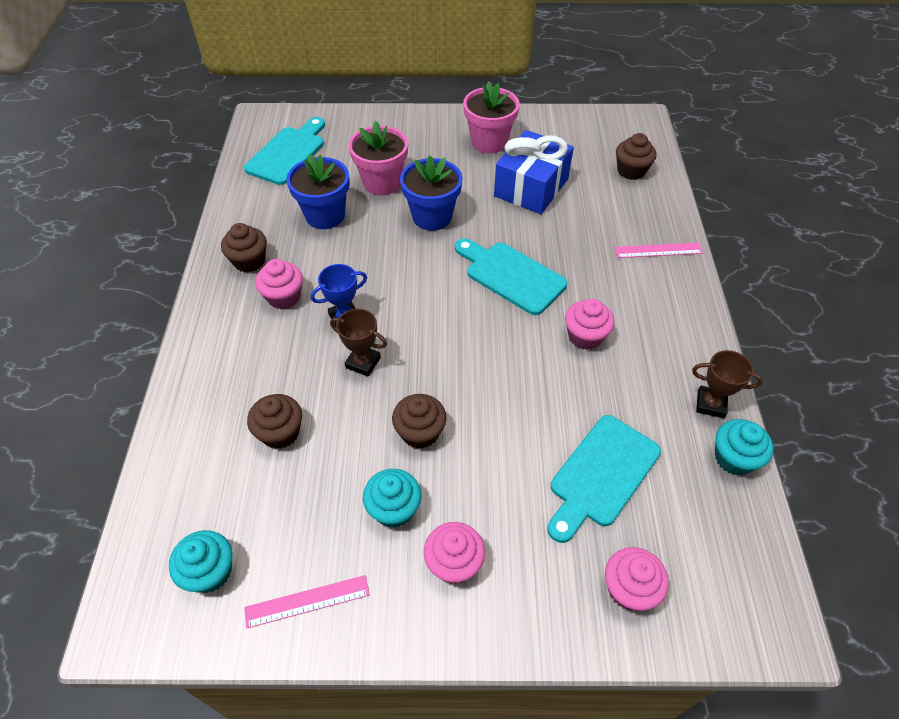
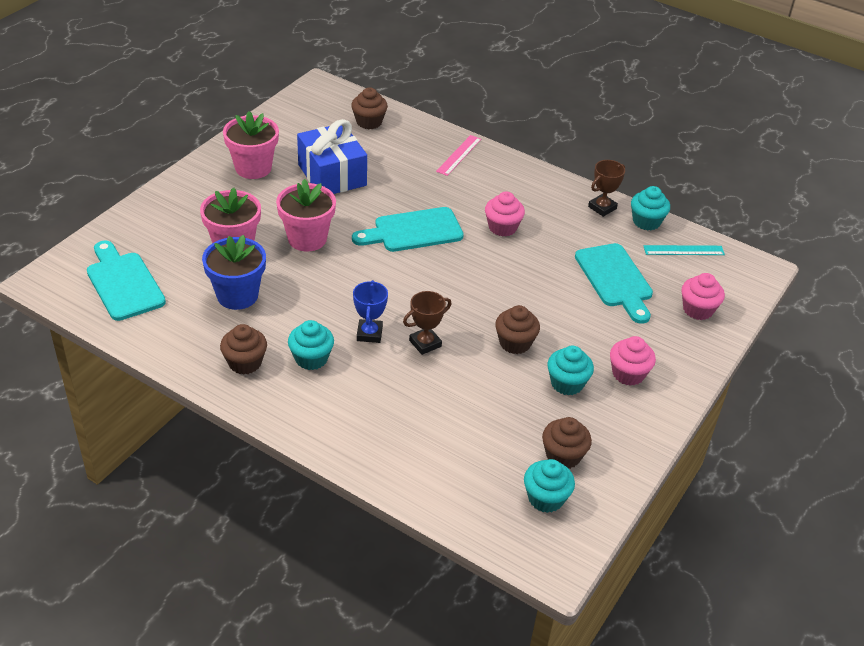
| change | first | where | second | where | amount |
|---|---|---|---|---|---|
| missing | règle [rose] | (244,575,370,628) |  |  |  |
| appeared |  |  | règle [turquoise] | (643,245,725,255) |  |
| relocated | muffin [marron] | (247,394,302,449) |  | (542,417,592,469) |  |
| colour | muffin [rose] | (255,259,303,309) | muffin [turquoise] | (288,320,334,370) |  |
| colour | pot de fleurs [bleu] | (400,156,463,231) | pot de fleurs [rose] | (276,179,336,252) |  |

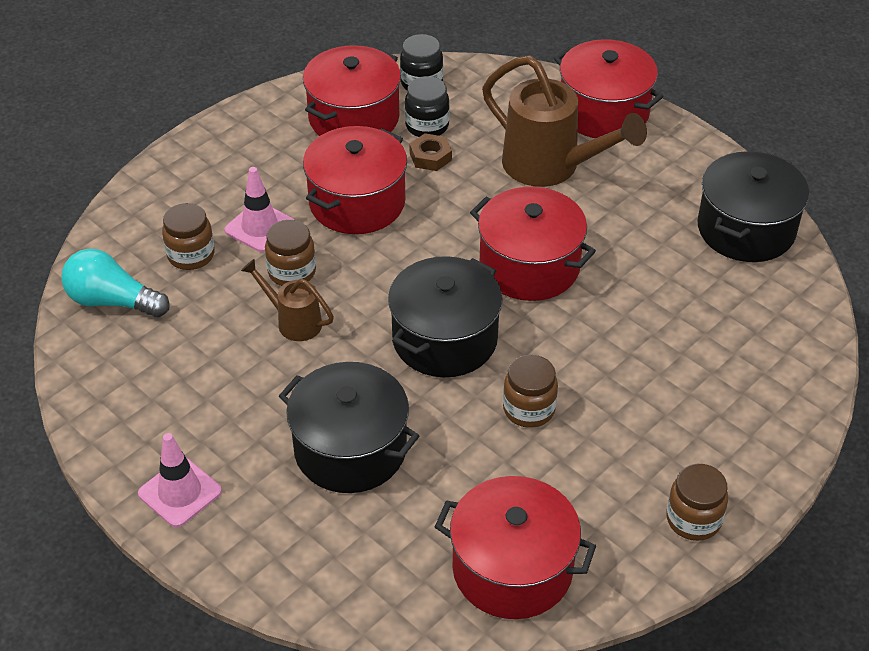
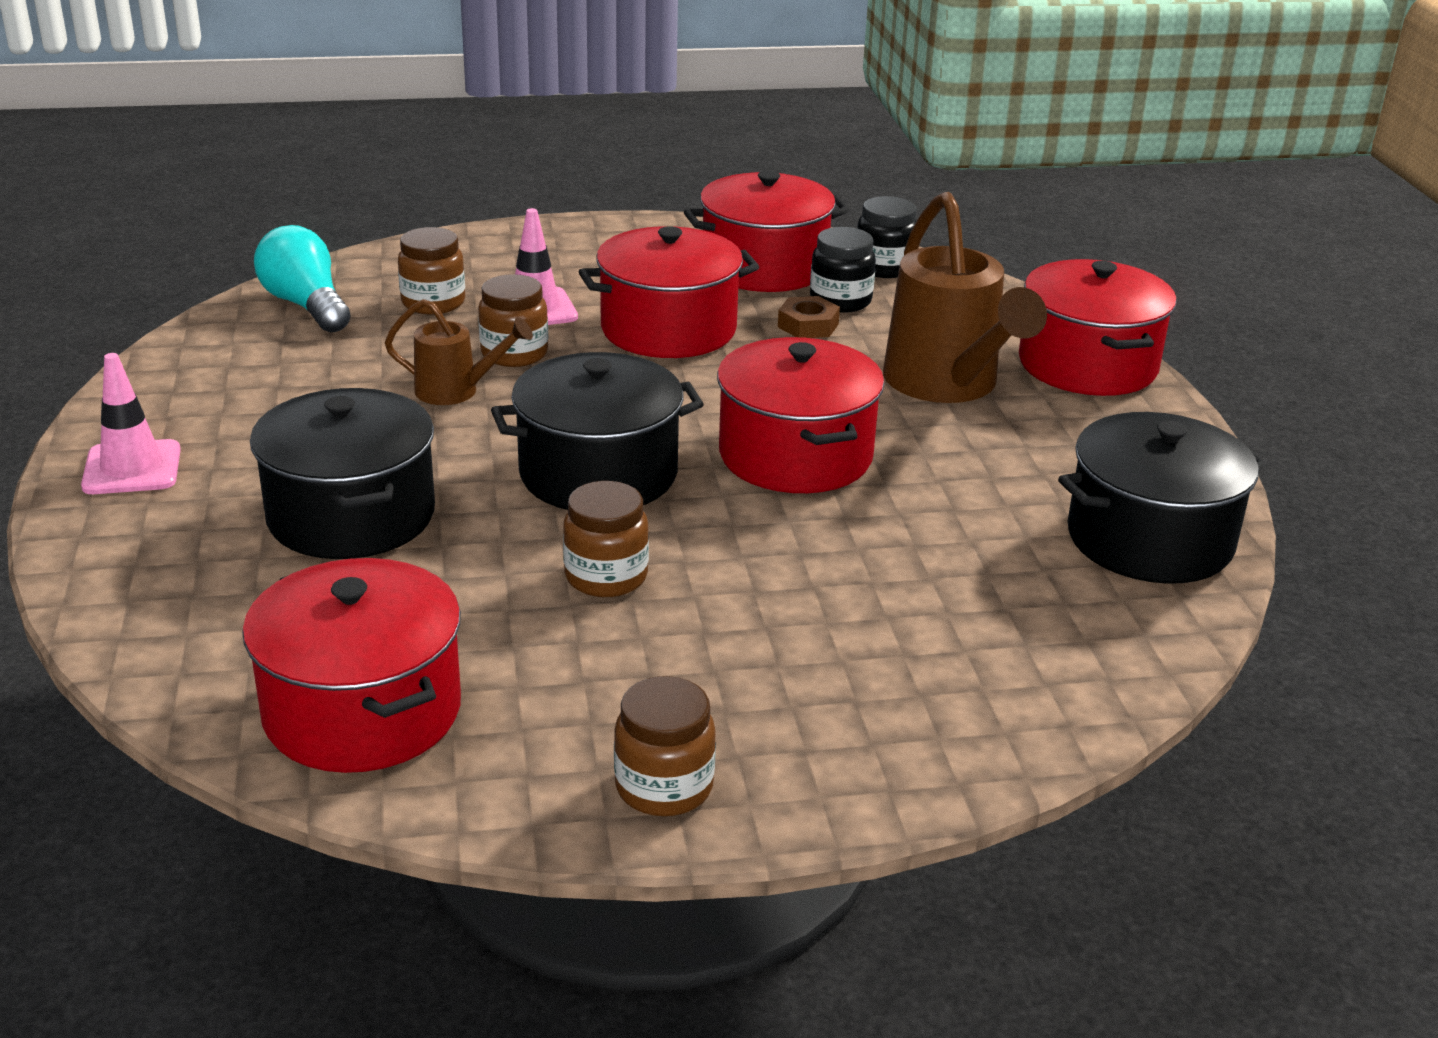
| change | first | where | second | where | amount |
|---|---|---|---|---|---|
| spun | arrosoir [marron] | (241,259,334,341) |  | (385,299,533,405) | 120 degrees clockwise |

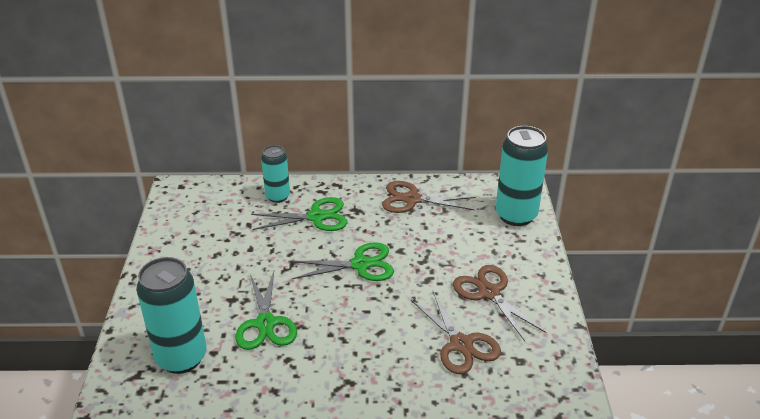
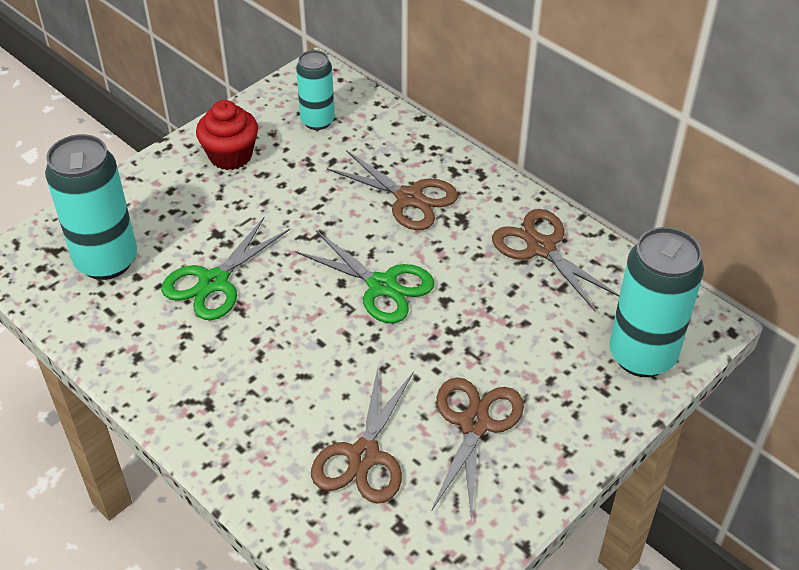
| change | first | where | second | where | amount |
|---|---|---|---|---|---|
| appeared |  |  | muffin [rouge] | (196,100,258,170) |  |
| relocated | canette [turquoise] | (261,145,290,203) |  | (296,50,335,130) |  |
| colour | ciseaux [vert] | (251,197,347,231) | ciseaux [marron] | (327,150,458,230) |  |

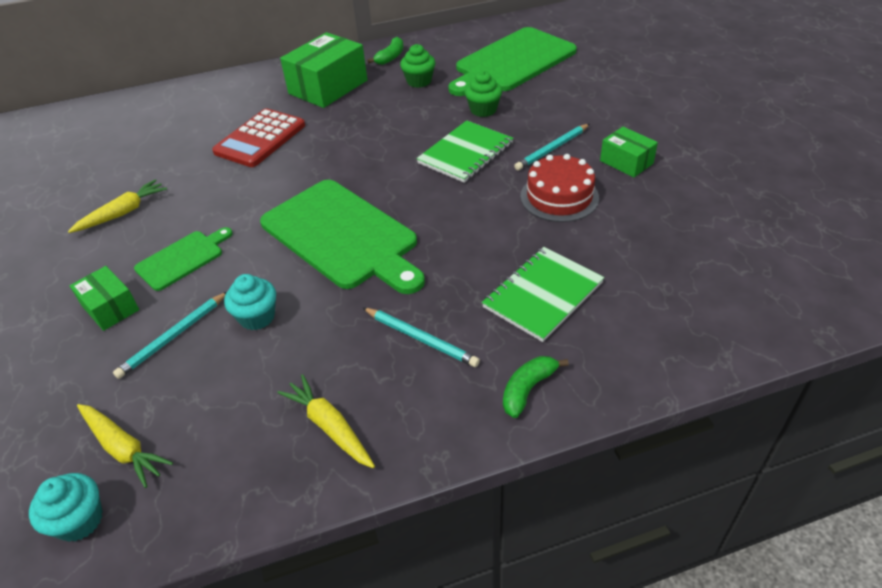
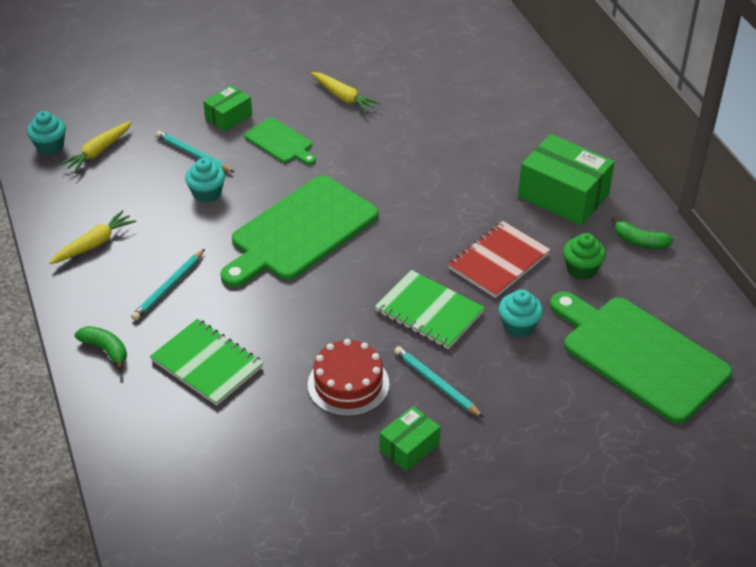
| change | first | where | second | where | amount |
|---|---|---|---|---|---|
| missing | calculatrice [rouge] | (212,108,305,167) |  |  |  |
| appeared |  |  | carnet [rouge] | (448,221,551,298) |  |
| colour | muffin [vert] | (465,71,502,117) | muffin [turquoise] | (498,290,543,338) |  |

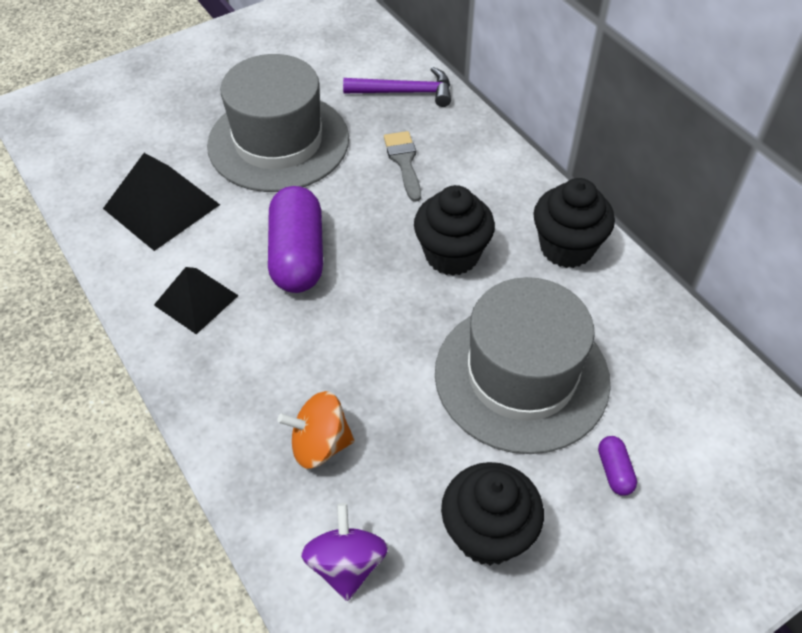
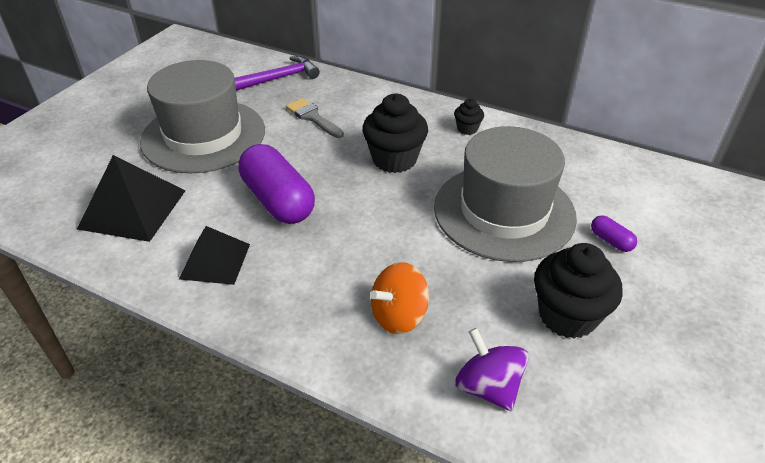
| change | first | where | second | where | amount |
|---|---|---|---|---|---|
| size | muffin [noir] | (533,178,615,268) |  | (454,98,484,135) | x0.50 |

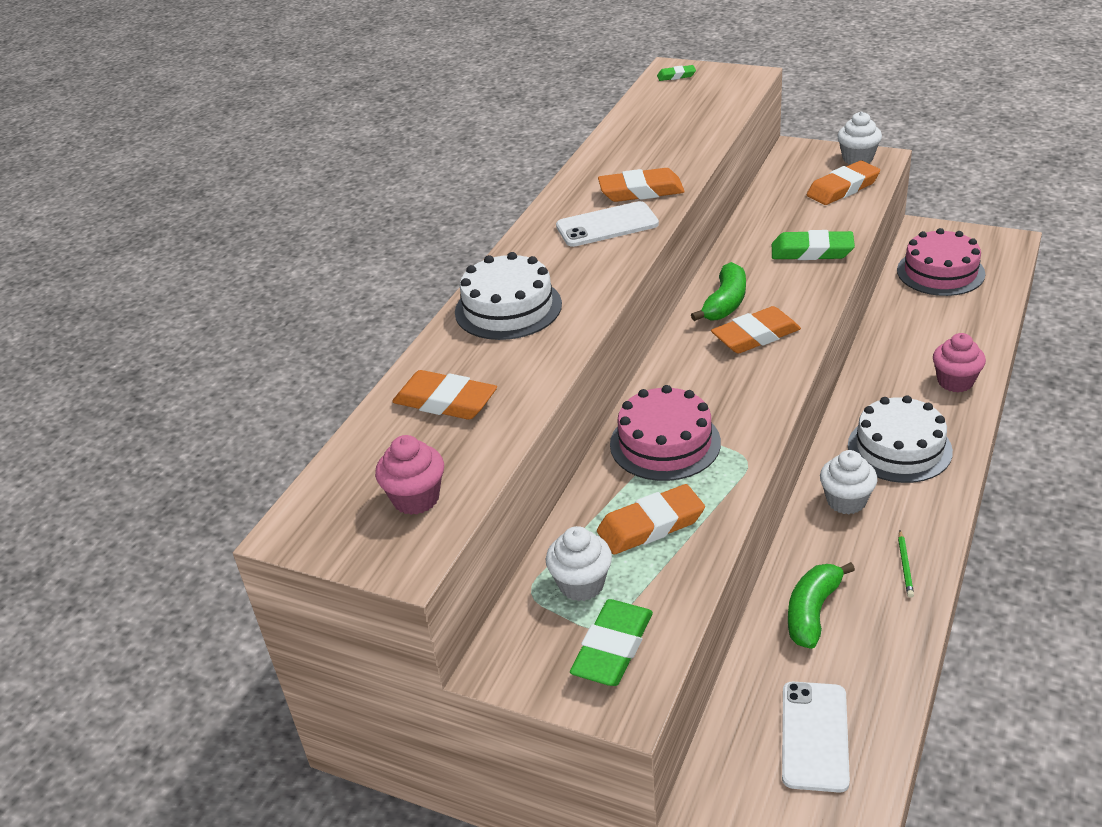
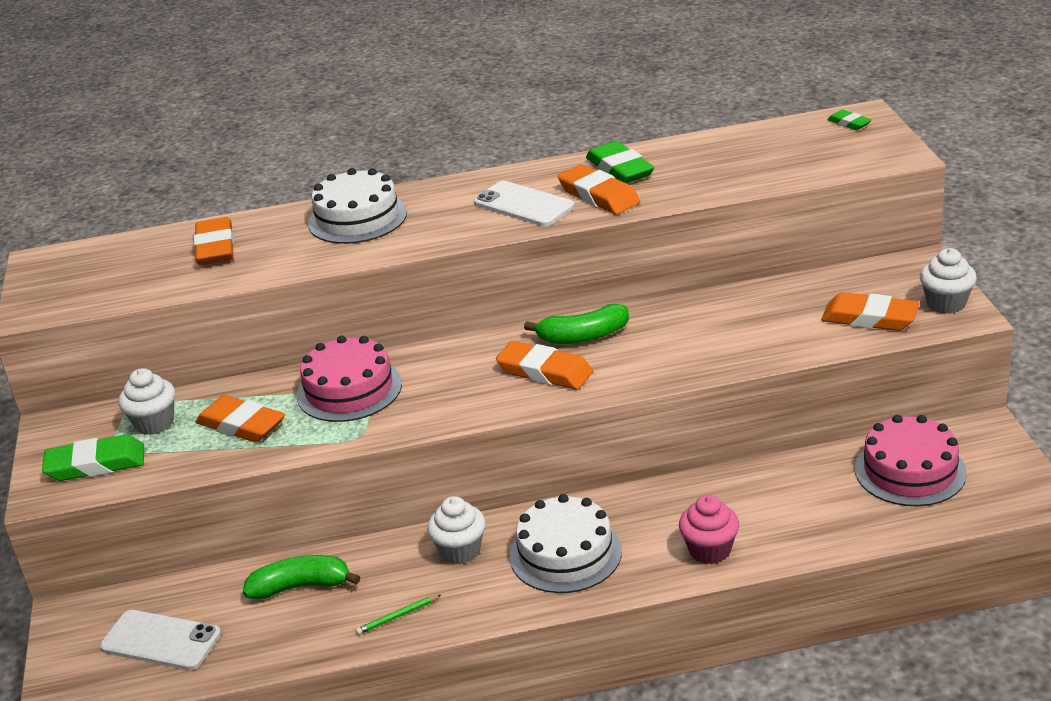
| change | first | where | second | where | amount |
|---|---|---|---|---|---|
| missing | muffin [rose] | (375,435,444,515) |  |  |  |
| relocated | gomme [vert] | (772,230,855,260) |  | (586,141,654,183) |  |
| spun | téléphone [blanc] | (782,682,850,793) |  | (100,610,221,670) | 45 degrees clockwise |

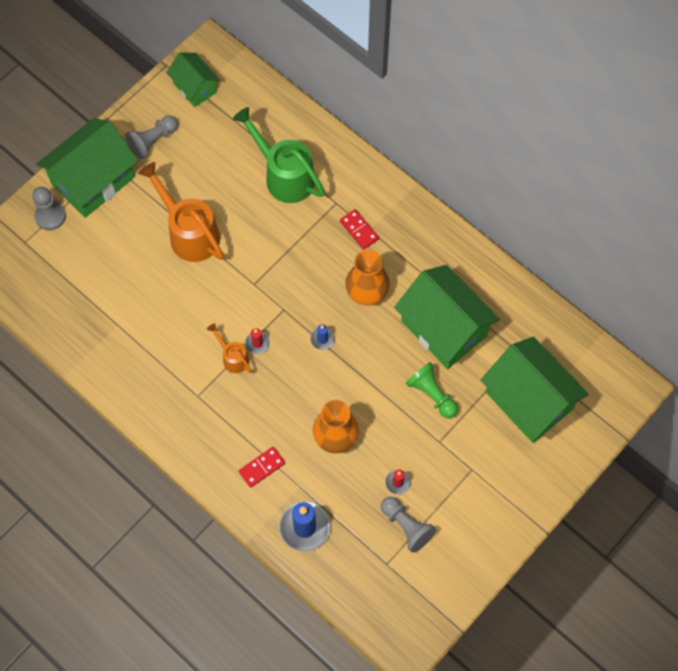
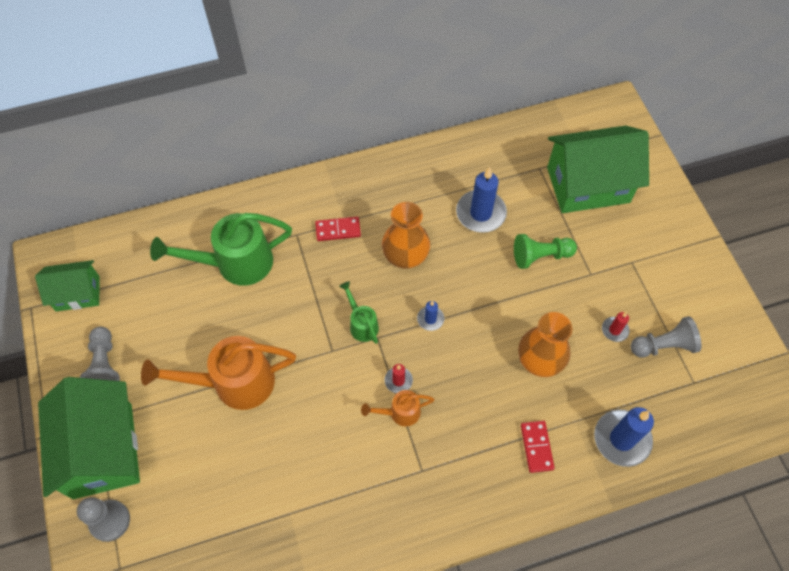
| change | first | where | second | where | amount |
|---|---|---|---|---|---|
| appeared |  |  | arrosoir [vert] | (339,281,379,344) |  |
| exchanged | maison [vert] | (394,265,500,369) | bougie [bleu] | (456,167,507,233) |  |

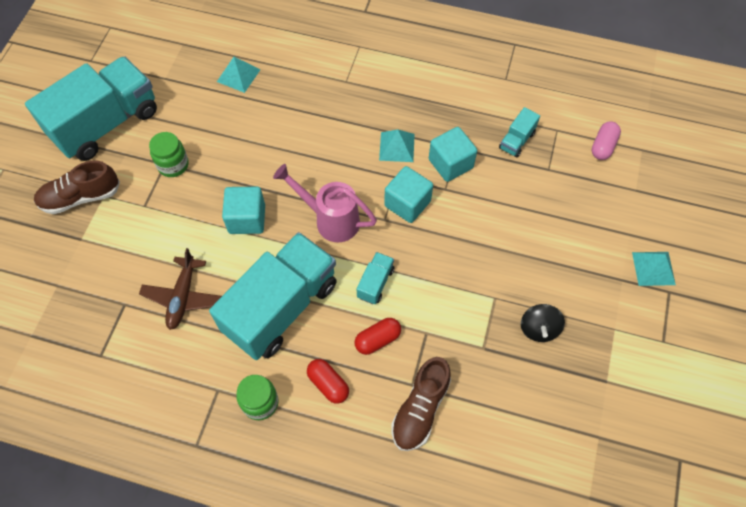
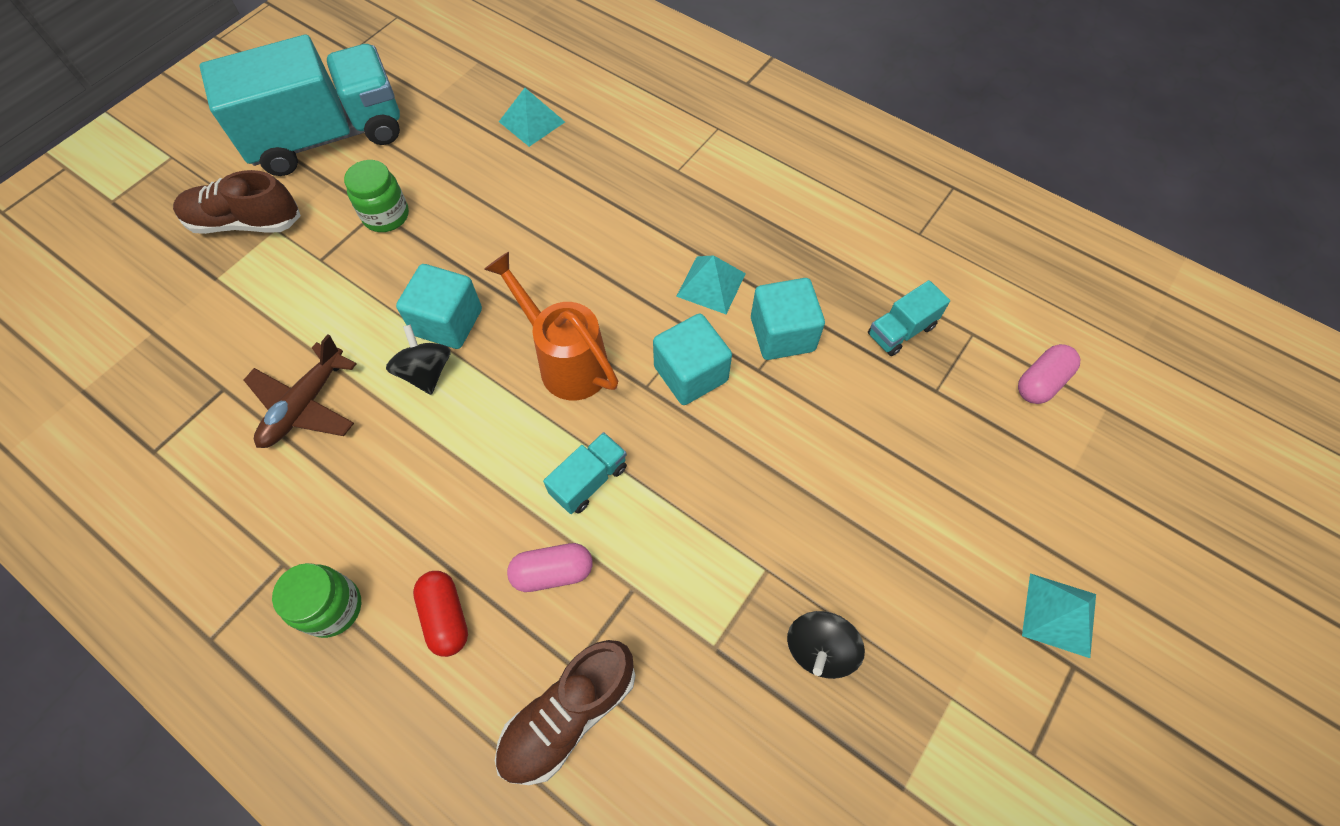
| change | first | where | second | where | amount |
|---|---|---|---|---|---|
| missing | camion [turquoise] | (209,232,337,360) |  |  |  |
| appeared |  |  | toupie [noir] | (386,324,451,395) |  |
| colour | arrosoir [rose] | (273,164,377,242) | arrosoir [orange] | (484,252,618,400) |  |
| colour | gélule [rouge] | (355,318,401,355) | gélule [rose] | (507,543,593,592) |  |

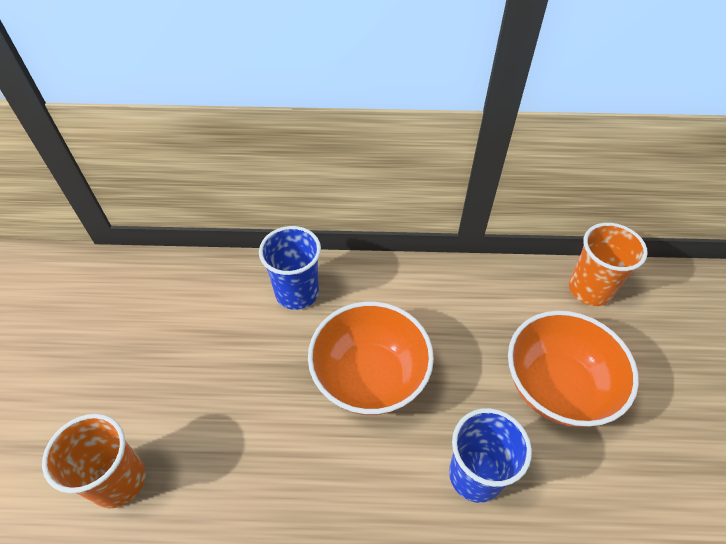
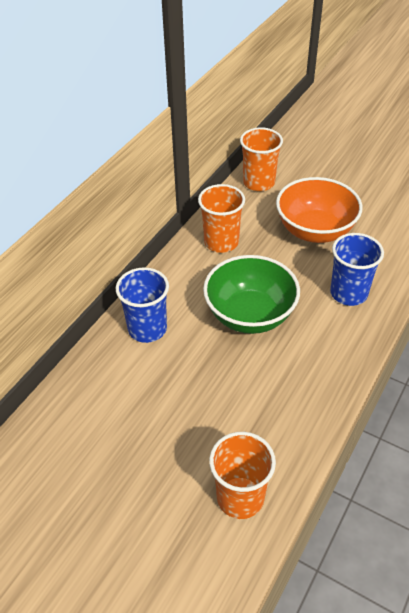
| change | first | where | second | where | amount |
|---|---|---|---|---|---|
| appeared |  |  | gobelet [orange] | (198,184,245,253) |  |
| colour | bol [orange] | (308,302,434,415) | bol [vert] | (203,255,300,334) |  |

